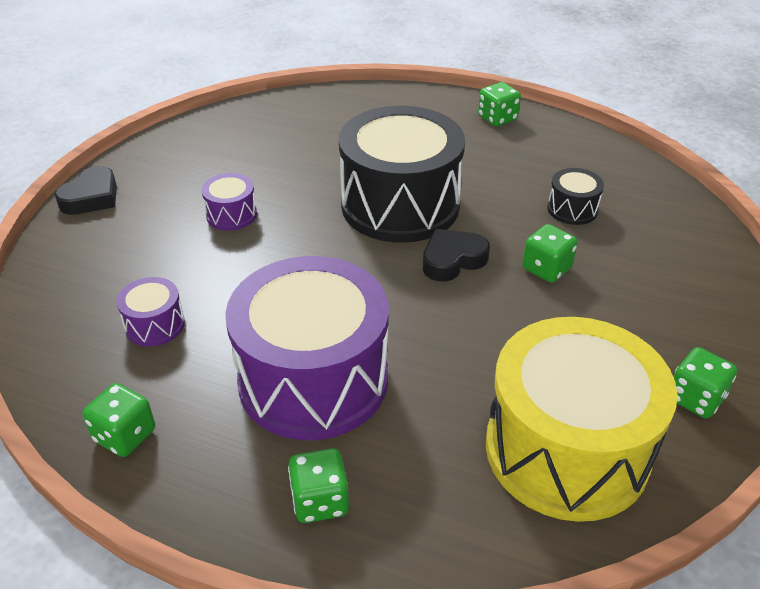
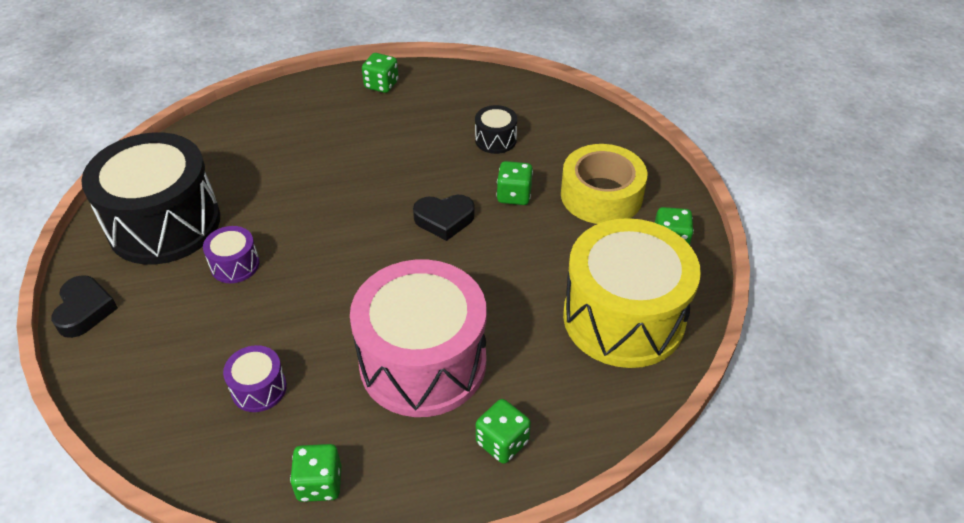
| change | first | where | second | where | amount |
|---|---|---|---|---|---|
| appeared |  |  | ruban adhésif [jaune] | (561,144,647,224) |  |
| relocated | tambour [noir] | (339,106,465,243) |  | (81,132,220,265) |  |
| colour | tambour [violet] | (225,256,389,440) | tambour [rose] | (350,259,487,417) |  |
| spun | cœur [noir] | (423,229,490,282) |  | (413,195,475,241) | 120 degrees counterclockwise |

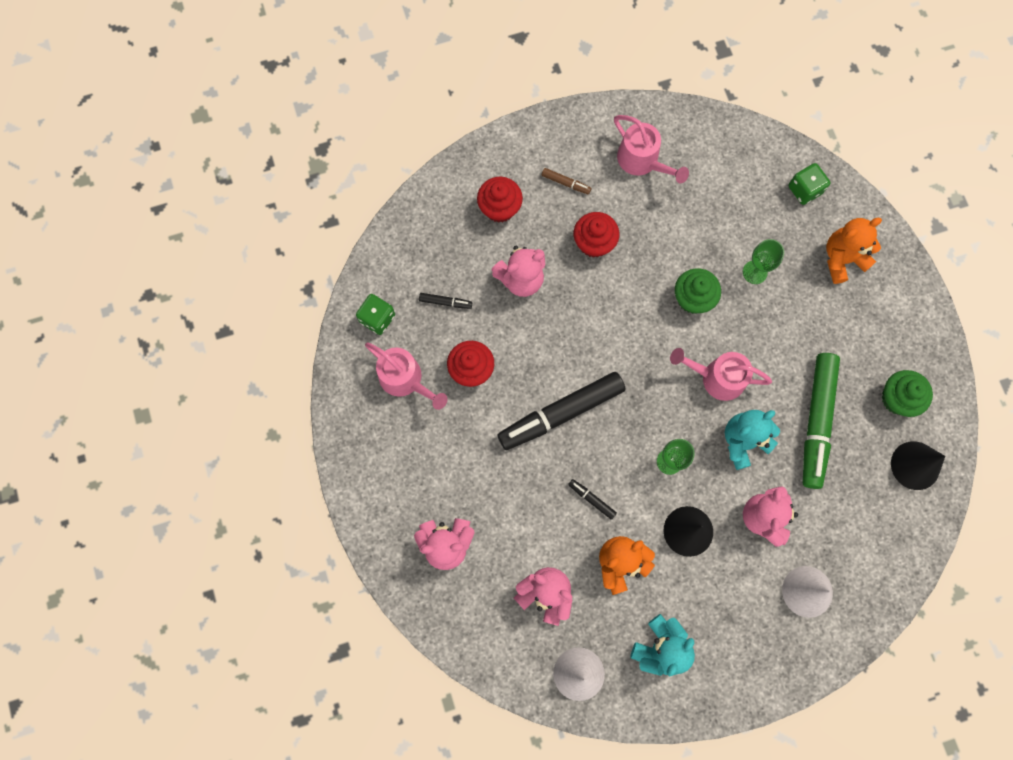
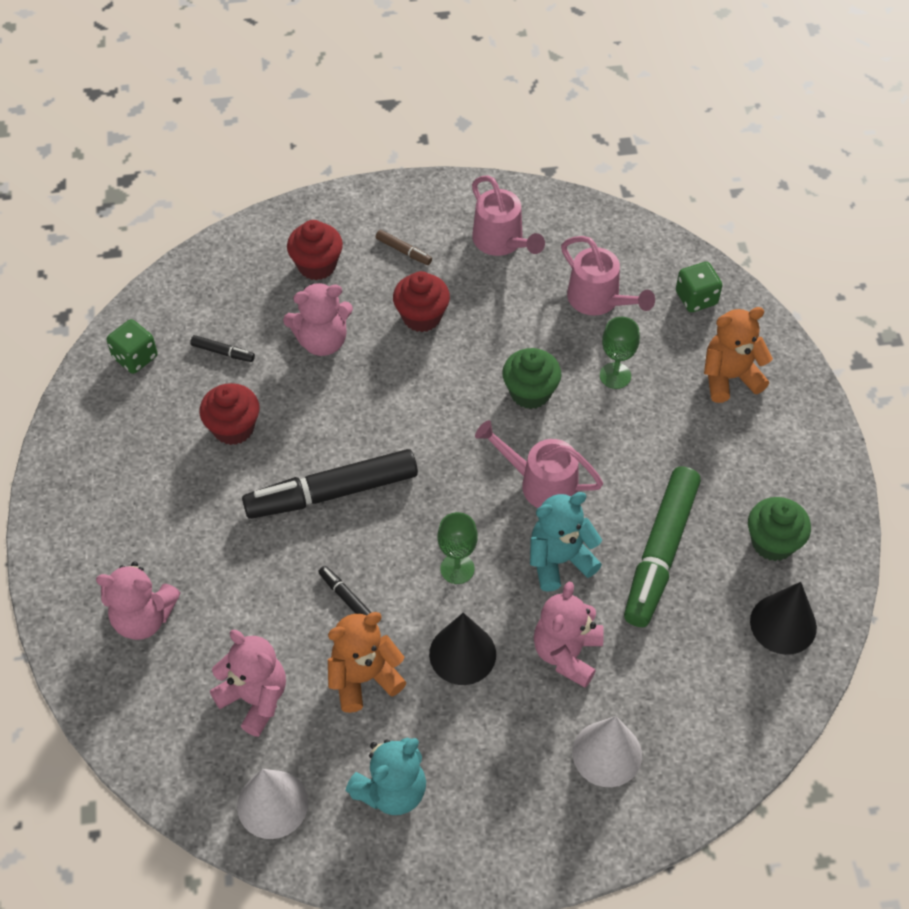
| change | first | where | second | where | amount |
|---|---|---|---|---|---|
| relocated | arrosoir [rose] | (365,342,447,410) |  | (561,236,655,315) |  |

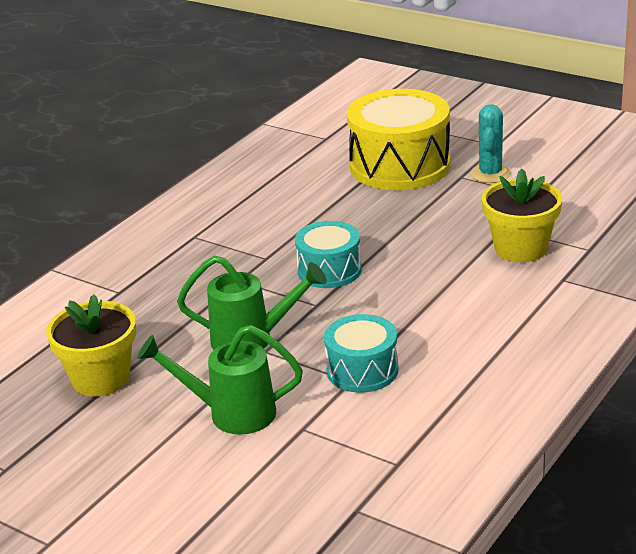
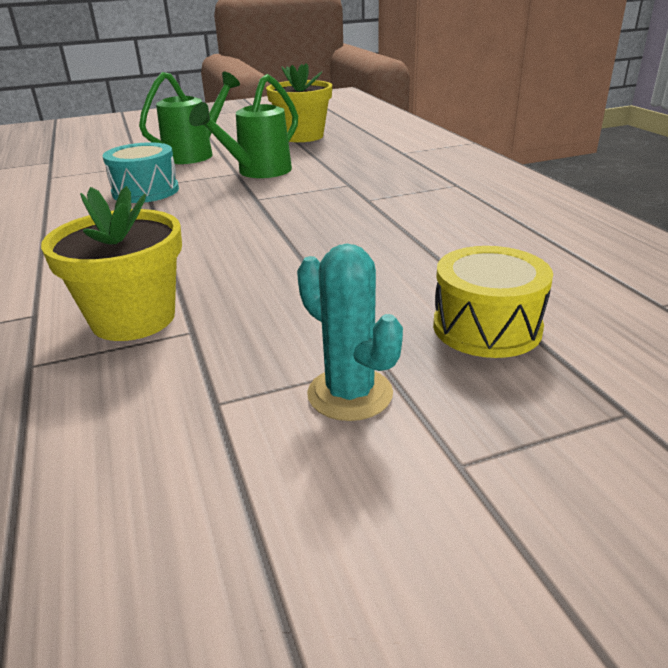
| change | first | where | second | where | amount |
|---|---|---|---|---|---|
| missing | tambour [turquoise] | (295,221,362,288) |  |  |  |
| size | tambour [jaune] | (347,89,450,190) |  | (433,246,553,358) | x0.56 |

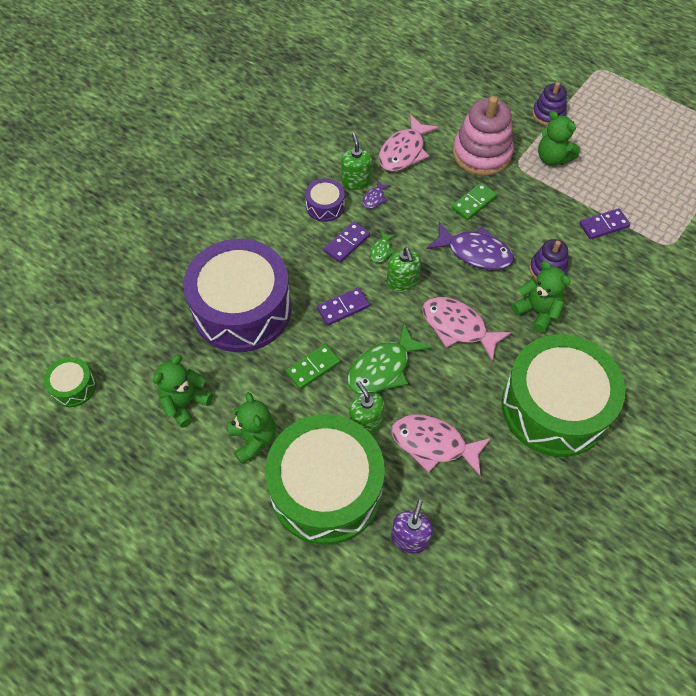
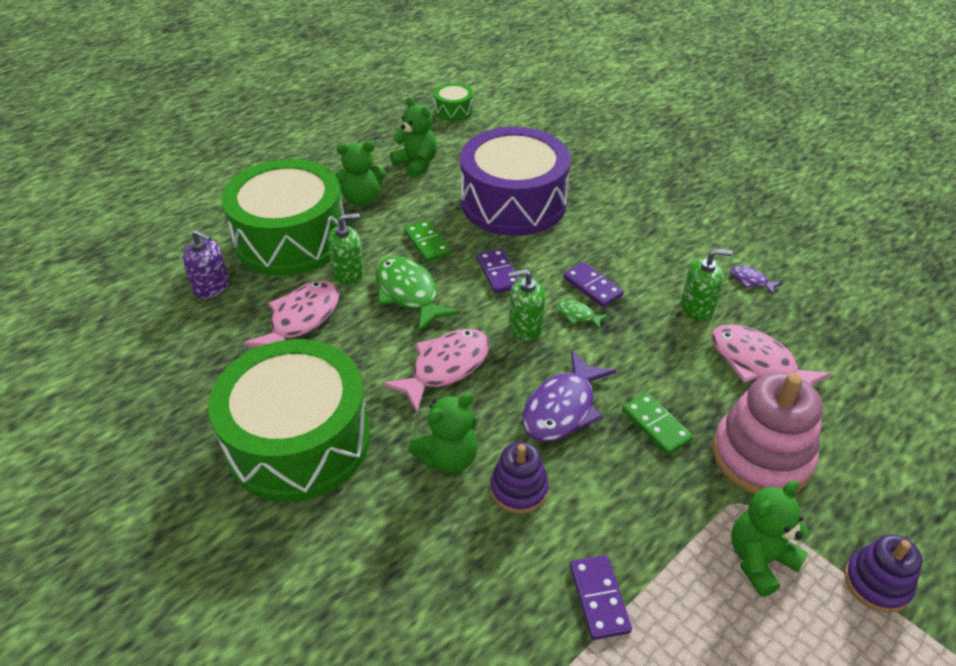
| change | first | where | second | where | amount |
|---|---|---|---|---|---|
| missing | tambour [violet] | (305,178,345,222) |  |  |  |
| relocated | poisson [violet] | (363,180,391,209) |  | (731,265,782,295) |  |

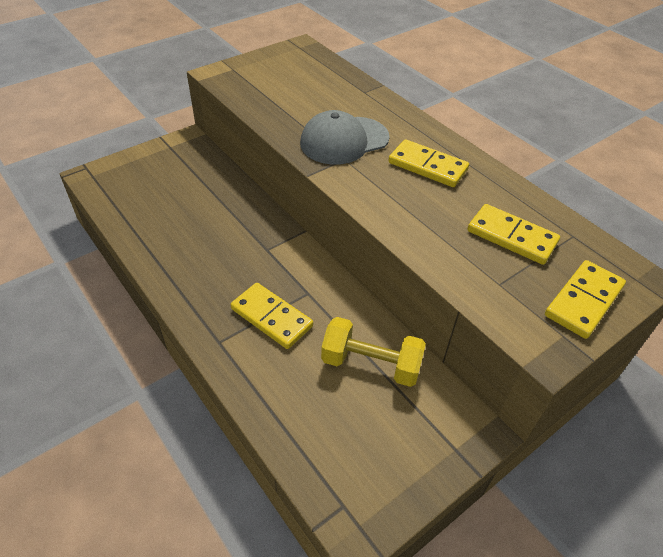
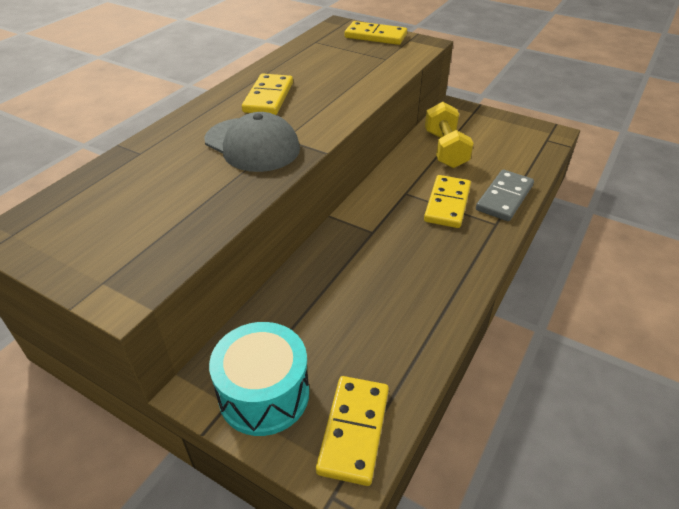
| change | first | where | second | where | amount |
|---|---|---|---|---|---|
| appeared |  |  | tambour [turquoise] | (209,322,309,436) |  |
| appeared |  |  | domino [gris] | (476,170,534,221) |  |
| relocated | domino [jaune] | (467,204,560,265) |  | (316,376,389,486) |  |

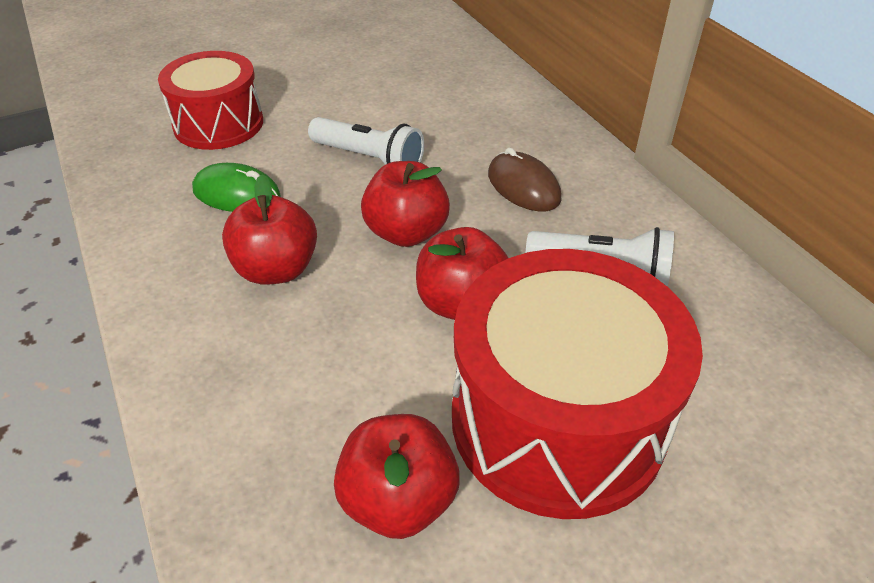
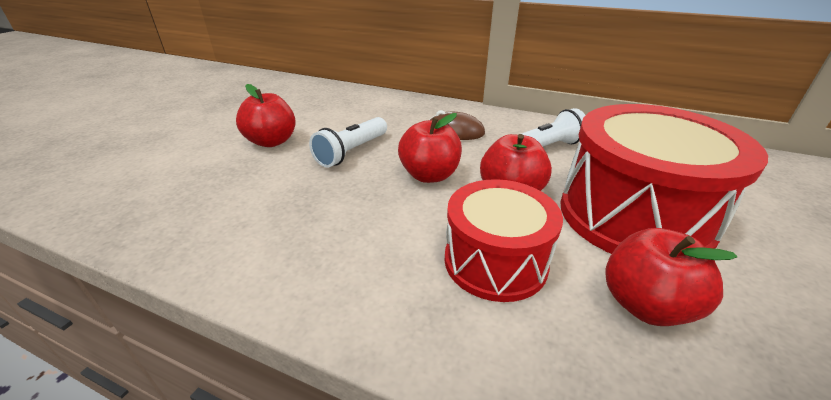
| change | first | where | second | where | amount |
|---|---|---|---|---|---|
| missing | souris [vert] | (192,163,281,212) |  |  |  |
| relocated | tambour [rouge] | (158,51,263,150) |  | (444,179,563,302) |  |
| relocated | pomme [rouge] | (222,174,317,285) |  | (236,84,296,147) |  |
| spun | lampe de poche [blanc] | (308,117,424,165) |  | (309,117,387,167) | 135 degrees clockwise |

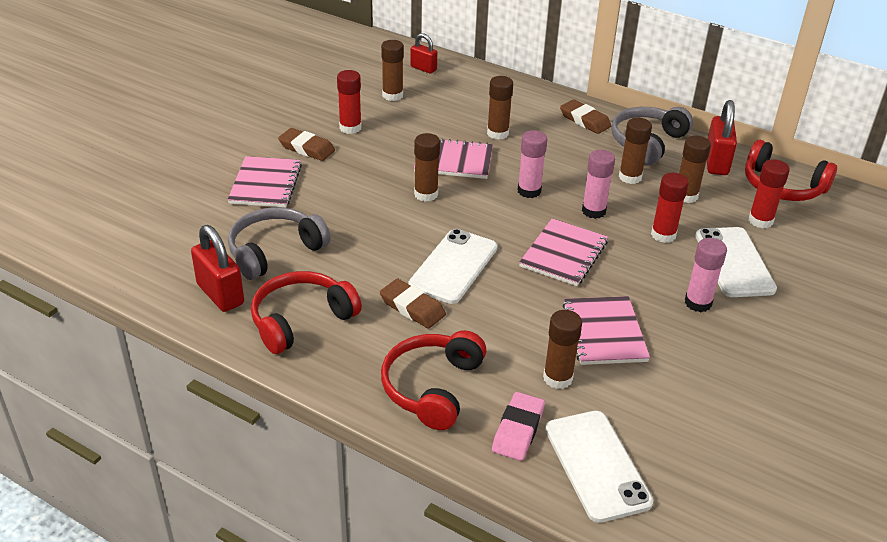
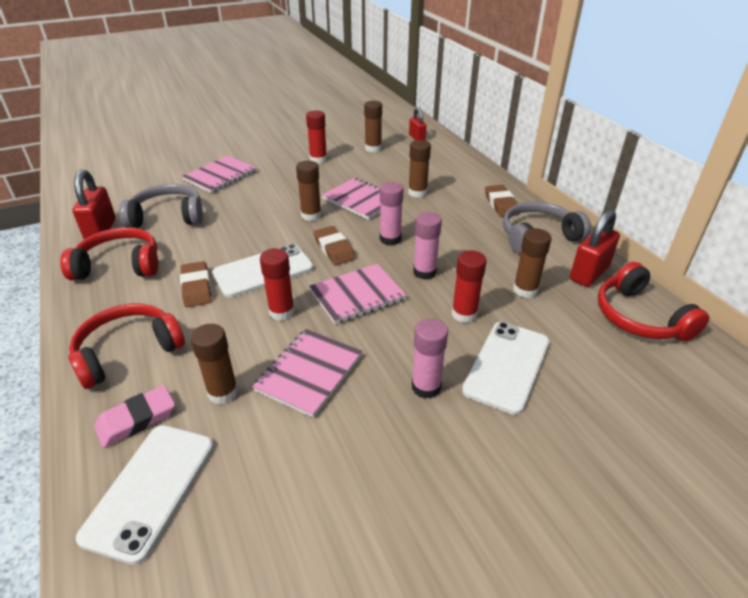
| change | first | where | second | where | amount |
|---|---|---|---|---|---|
| missing | bâton de colle [marron] | (619,118,652,184) |  |  |  |
| relocated | gomme [marron] | (278,128,335,161) |  | (314,226,356,265) |  |
| relocated | bâton de colle [rouge] | (749,159,790,228) |  | (260,248,295,321) |  |

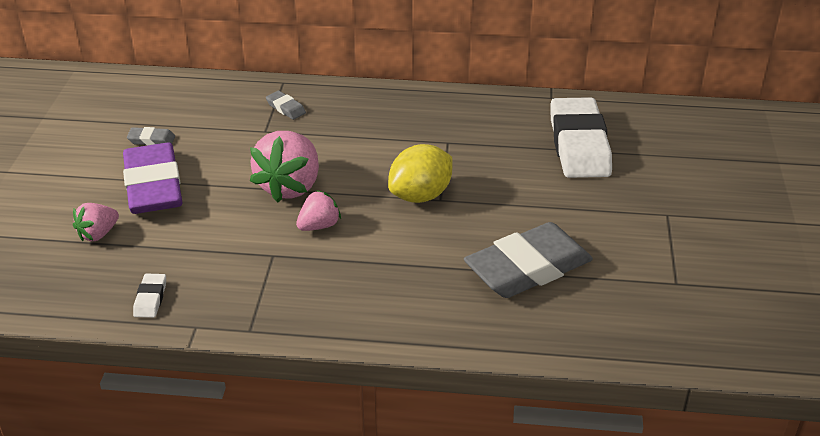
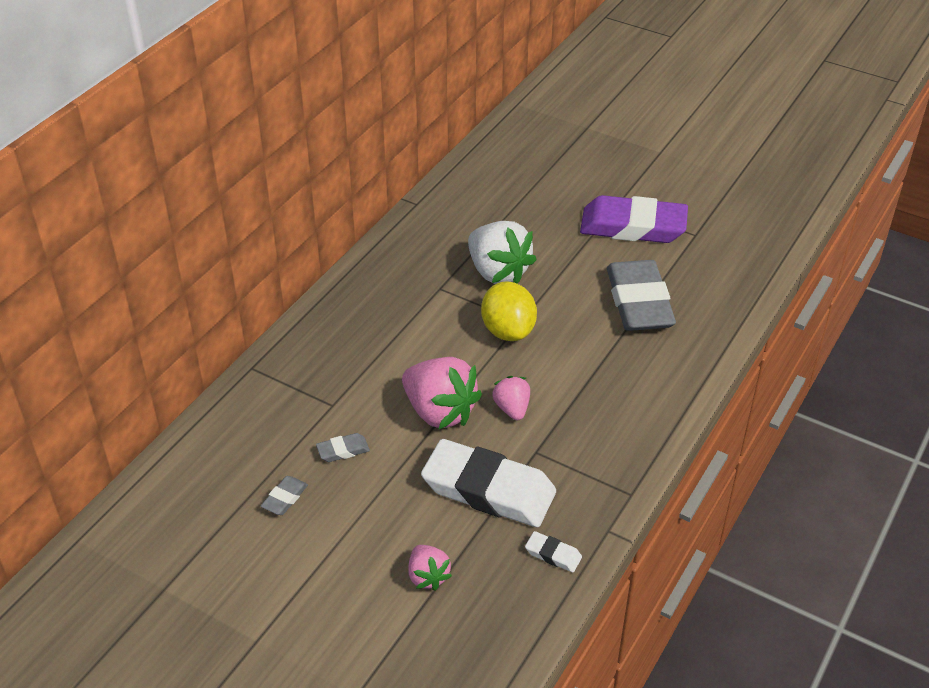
| change | first | where | second | where | amount |
|---|---|---|---|---|---|
| appeared |  |  | fraise [blanc] | (468,221,537,284) |  |
| relocated | gomme [violet] | (123,142,183,214) |  | (580,195,688,243) |  |
| relocated | gomme [gris] | (266,91,306,120) |  | (316,433,370,462) |  |
| relocated | gomme [blanc] | (550,97,612,178) |  | (421,439,556,527) |  |

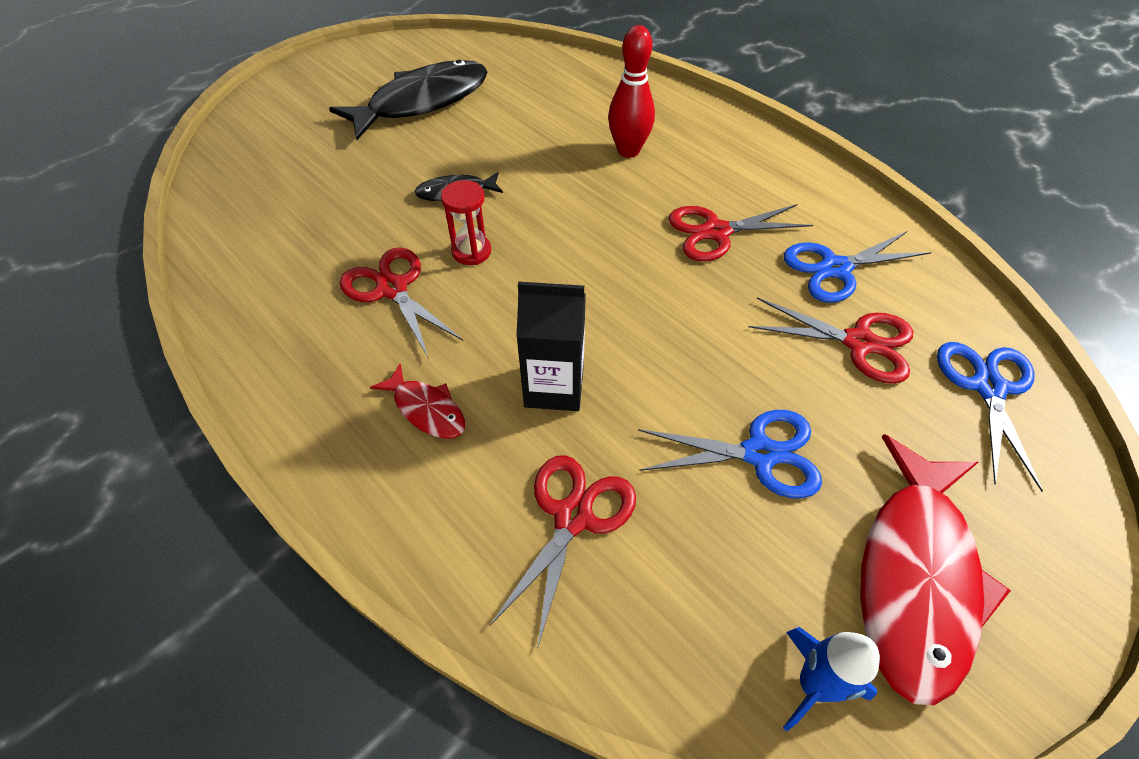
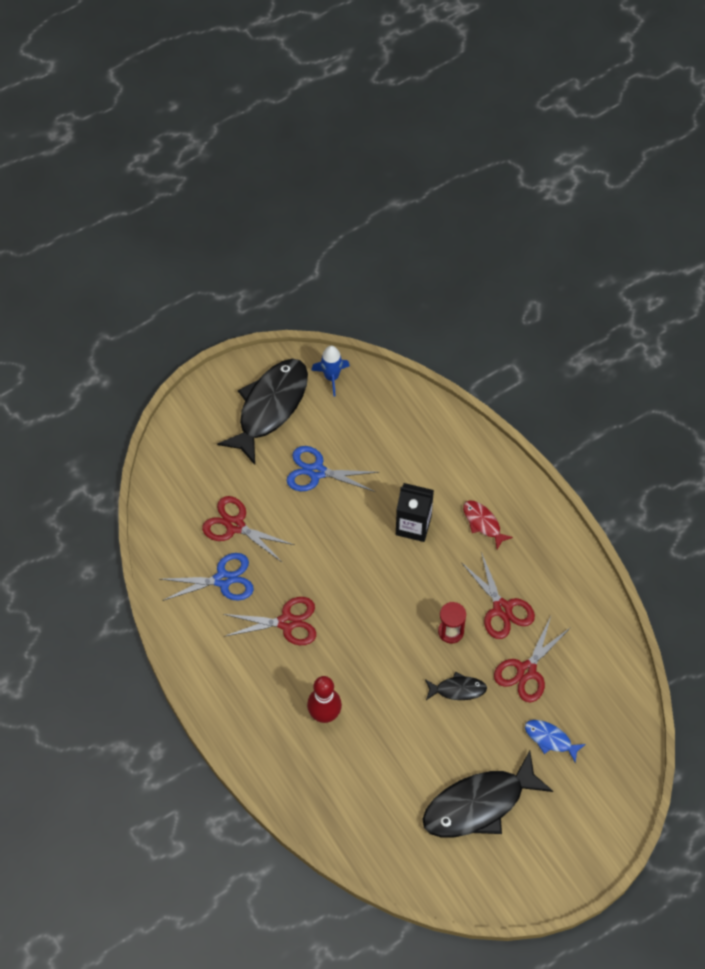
| change | first | where | second | where | amount |
|---|---|---|---|---|---|
| missing | ciseaux [bleu] | (937,342,1043,492) |  |  |  |
| appeared |  |  | poisson [bleu] | (525,720,586,763) |  |
| relocated | ciseaux [rouge] | (490,455,636,649) |  | (494,617,571,702) |  |
| colour | poisson [rouge] | (860,434,1011,705) | poisson [noir] | (217,359,308,465) |  |

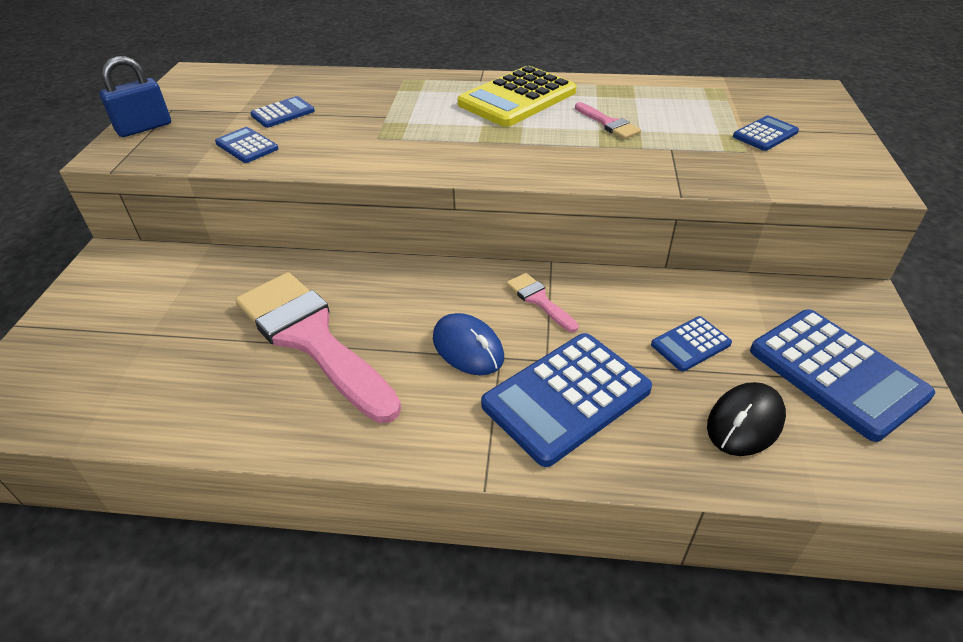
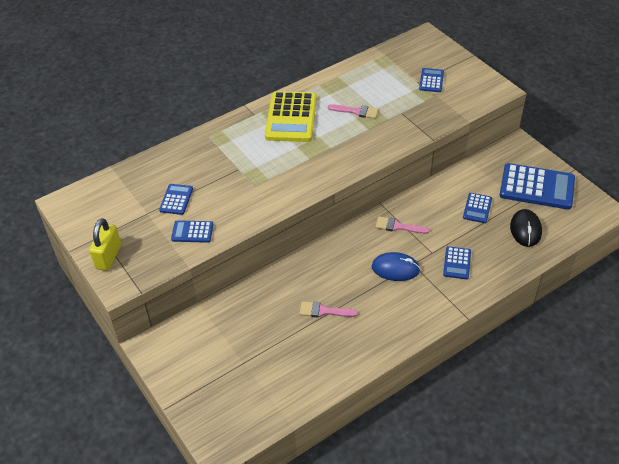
| change | first | where | second | where | amount |
|---|---|---|---|---|---|
| colour | cadenas [bleu] | (99,56,171,137) | cadenas [jaune] | (89,218,121,271) |  |
| size | pinceau [rose] | (235,272,401,423) |  | (300,301,358,317) | x0.42 |
| size | calculatrice [bleu] | (481,333,652,467) |  | (443,246,471,279) | x0.50 |

